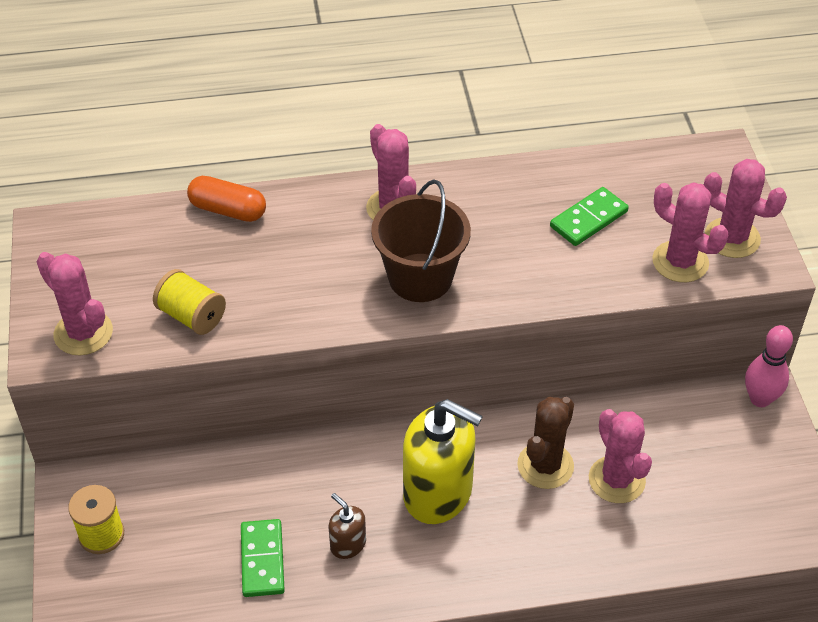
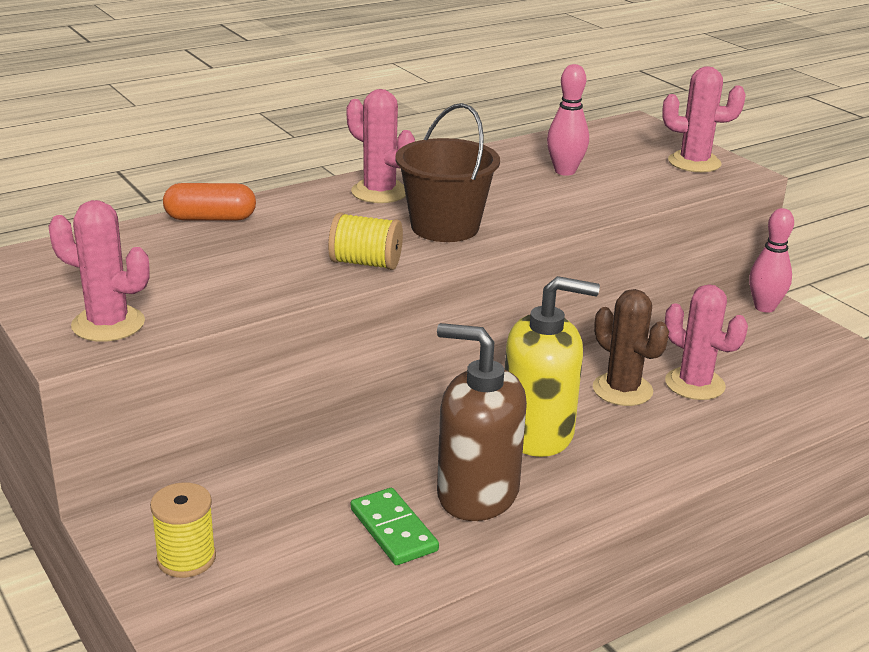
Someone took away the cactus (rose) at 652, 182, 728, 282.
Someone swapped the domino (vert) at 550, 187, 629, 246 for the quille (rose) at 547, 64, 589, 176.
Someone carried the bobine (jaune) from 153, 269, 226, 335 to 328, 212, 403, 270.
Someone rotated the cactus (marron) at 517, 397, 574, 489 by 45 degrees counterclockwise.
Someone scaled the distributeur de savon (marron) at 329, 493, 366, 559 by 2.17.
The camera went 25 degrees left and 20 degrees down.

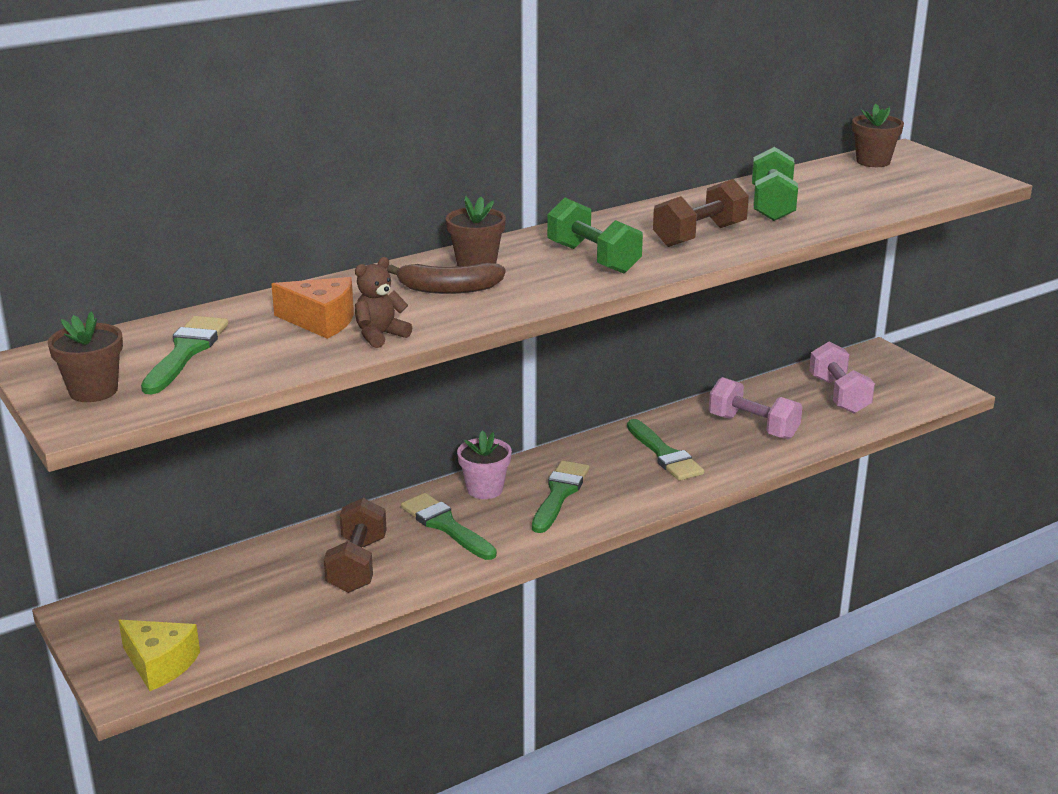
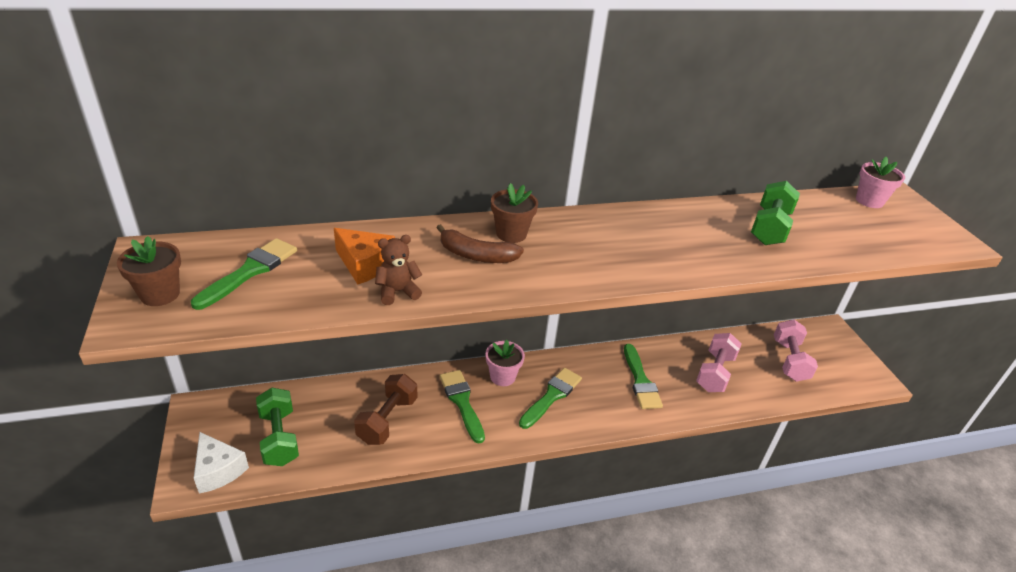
Someone repainted the pot de fleurs (marron) at 852, 104, 904, 167, which became the pot de fleurs (rose) at 856, 157, 905, 208.
Someone took away the haltère (marron) at 653, 179, 749, 247.
Someone carried the haltère (vert) from 547, 198, 643, 273 to 256, 388, 299, 466.
Someone rotated the haltère (rose) at 709, 377, 802, 439 by 60 degrees clockwise.
Someone repainted the fromage (jaune) at 119, 620, 200, 691, which became the fromage (blanc) at 194, 432, 249, 493.
The camera went 15 degrees right and 10 degrees up.

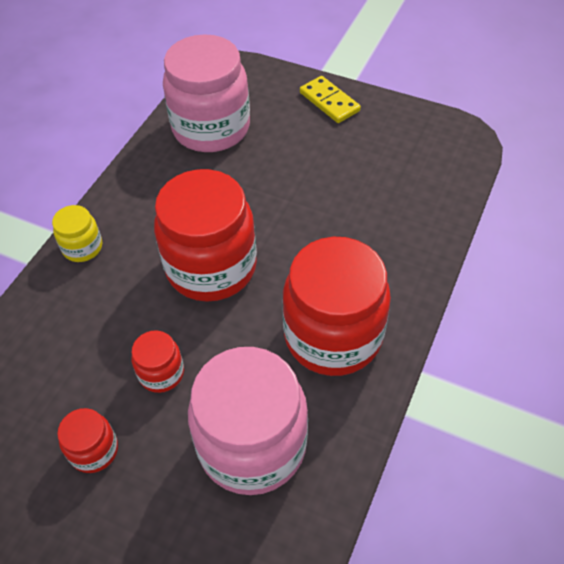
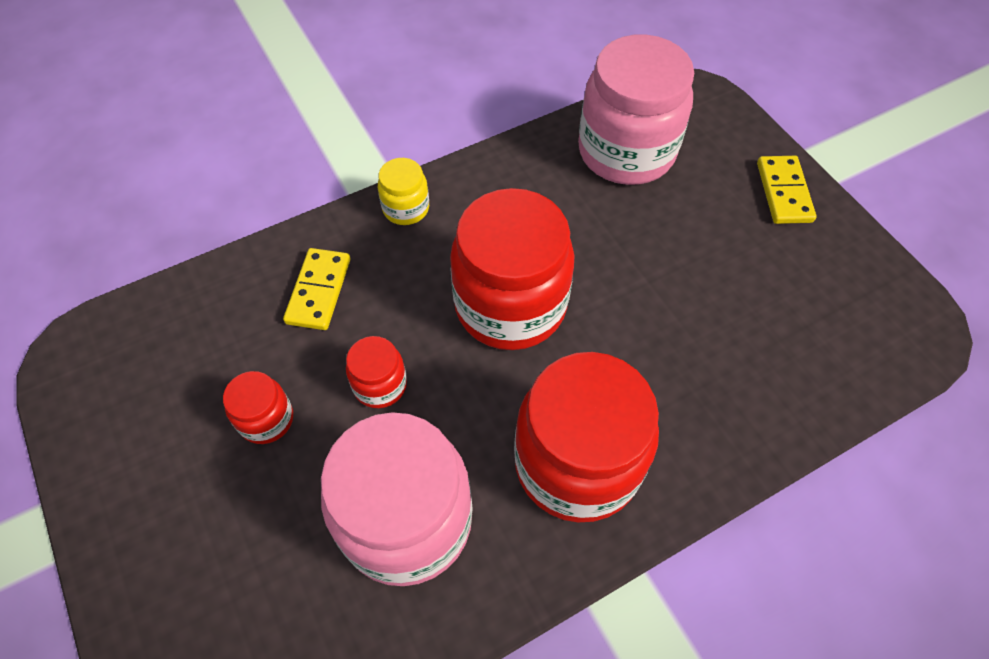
Someone put down the domino (jaune) at 283, 248, 350, 330.
The camera went 35 degrees right and 5 degrees up.

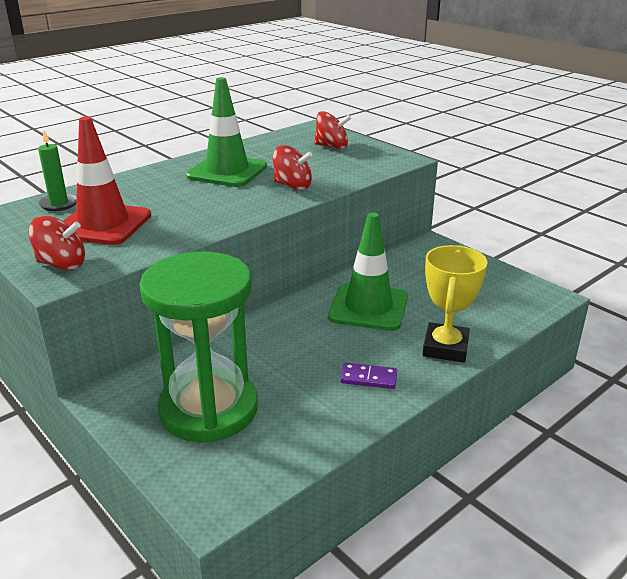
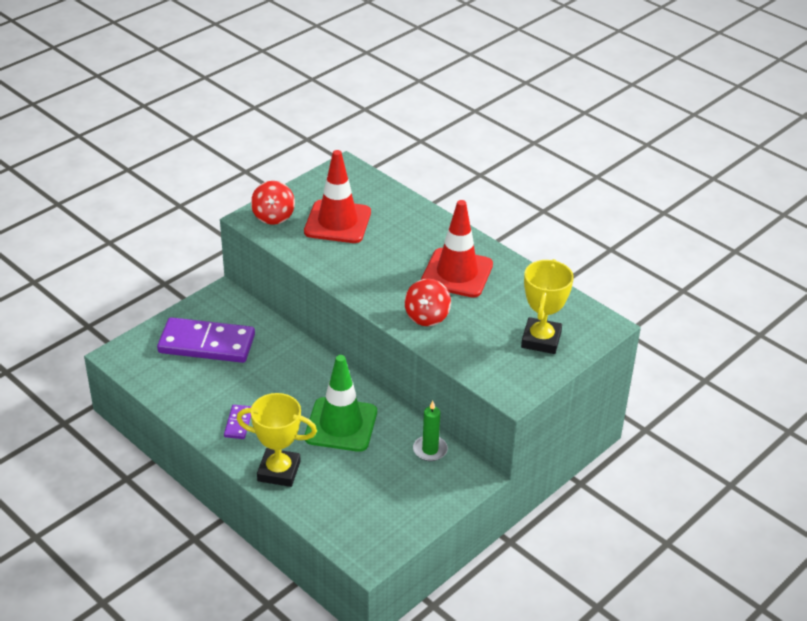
Someone repainted the cône de chantier (vert) at 186, 77, 267, 187, which became the cône de chantier (rouge) at 421, 200, 493, 298.
Someone swapped the toupie (rouge) at 314, 111, 351, 149 for the trophée (jaune) at 521, 259, 574, 354.
Someone carried the bougie (vert) from 38, 130, 77, 211 to 413, 401, 448, 461.
Someone swapped the sablier (vert) at 139, 252, 258, 442 for the domino (violet) at 157, 317, 255, 363.
The camera went 85 degrees right and 10 degrees up.

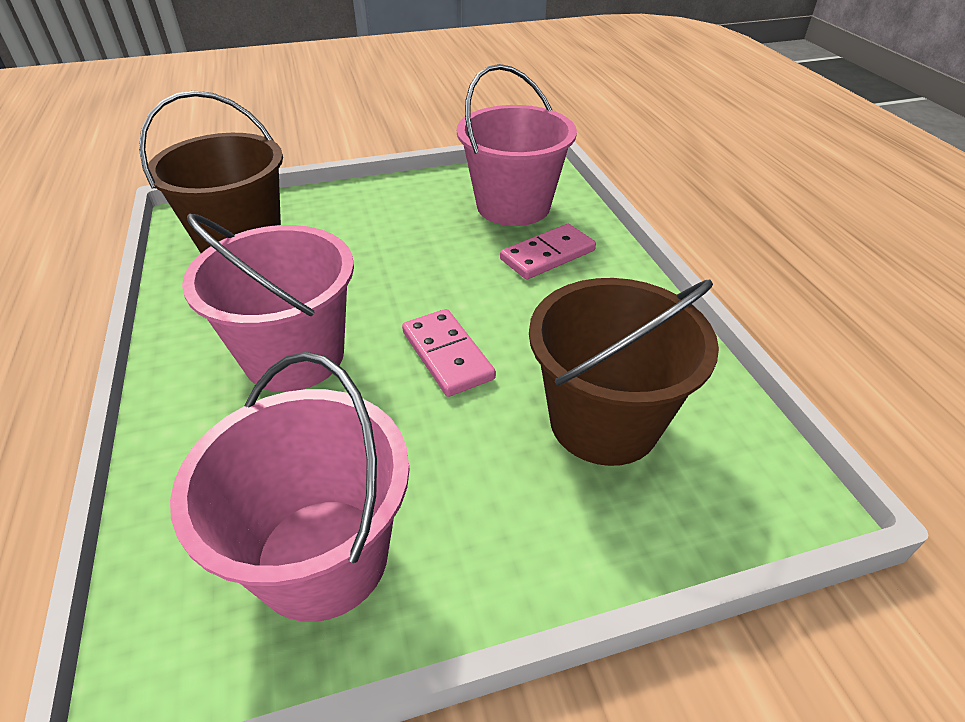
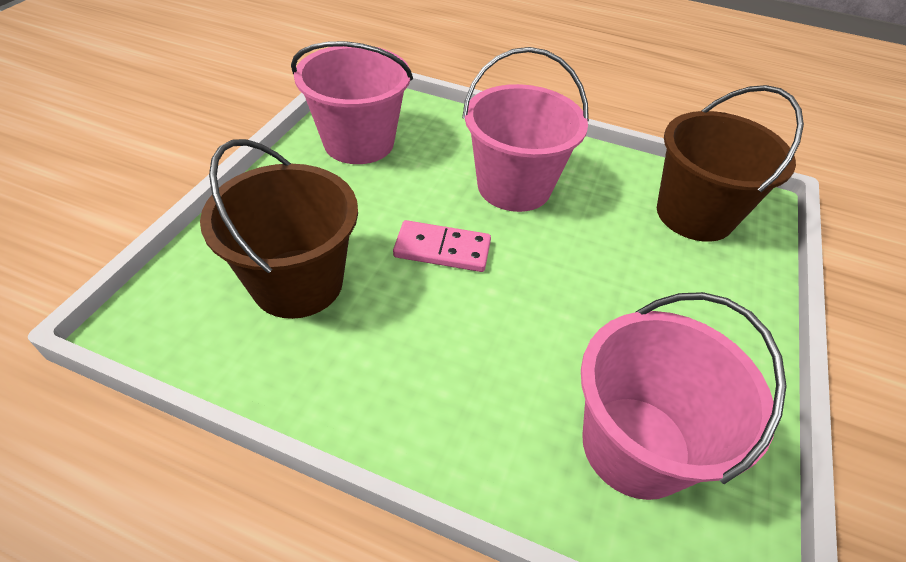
Someone took away the domino (rose) at 500, 224, 596, 280.
The camera went 125 degrees right and 5 degrees up.

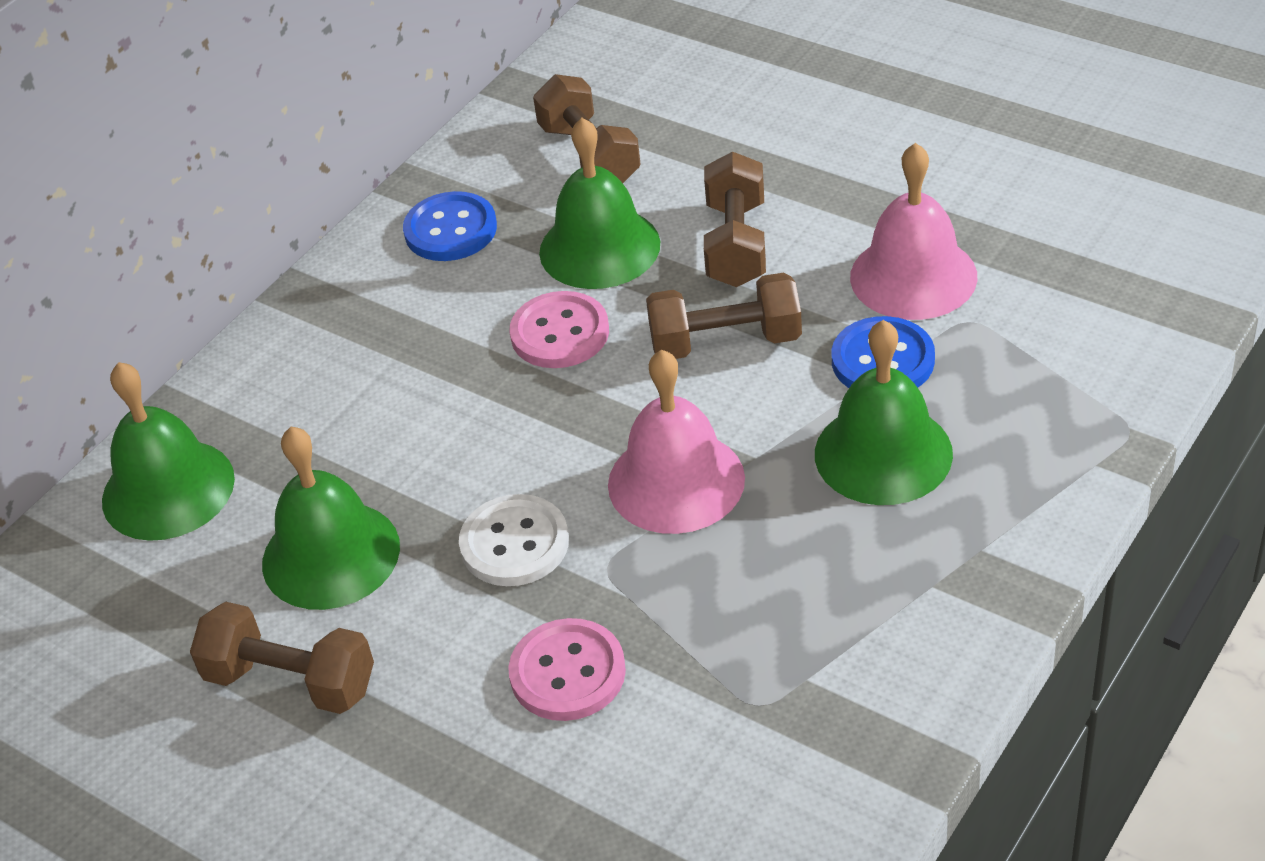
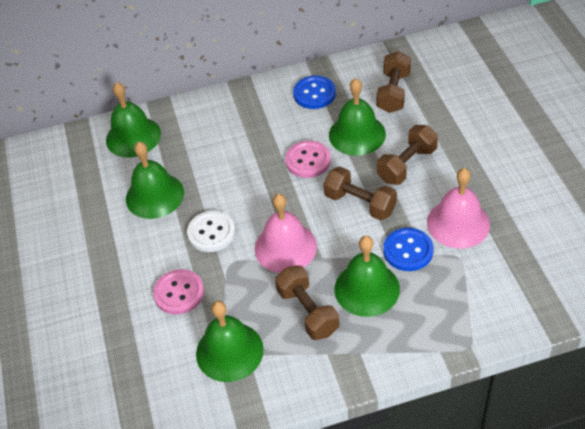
Someone carried the haltère (marron) from 190, 602, 374, 714 to 275, 265, 339, 340.
Someone put down the cloche (vert) at 196, 301, 264, 382.
The camera went 40 degrees right and 5 degrees up.

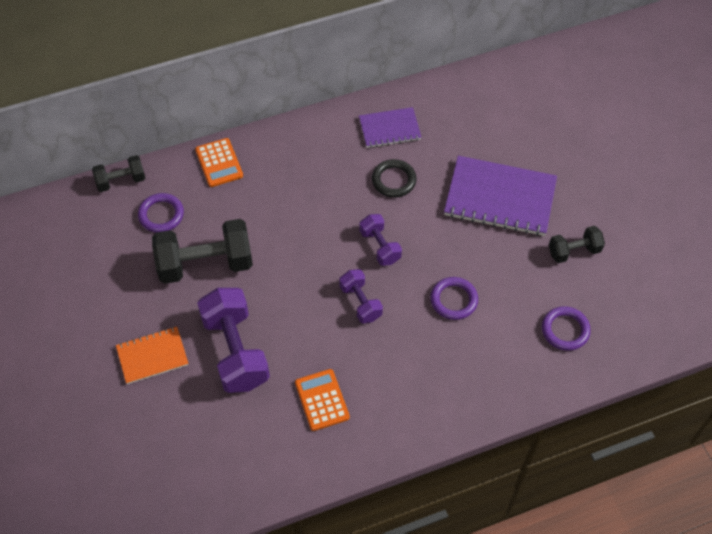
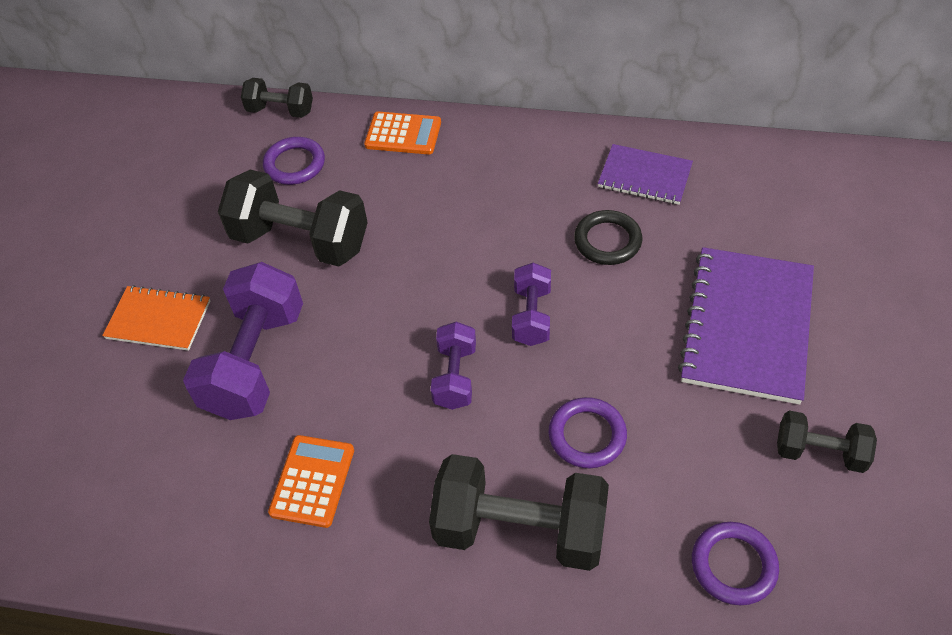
Someone rotated the calculatrice (orange) at 195, 138, 243, 187 by 90 degrees counterclockwise.
Someone rotated the carnet (violet) at 444, 156, 557, 236 by 60 degrees clockwise.
Someone put down the haltère (noir) at 429, 454, 609, 571.
The camera went 35 degrees right and 5 degrees down.

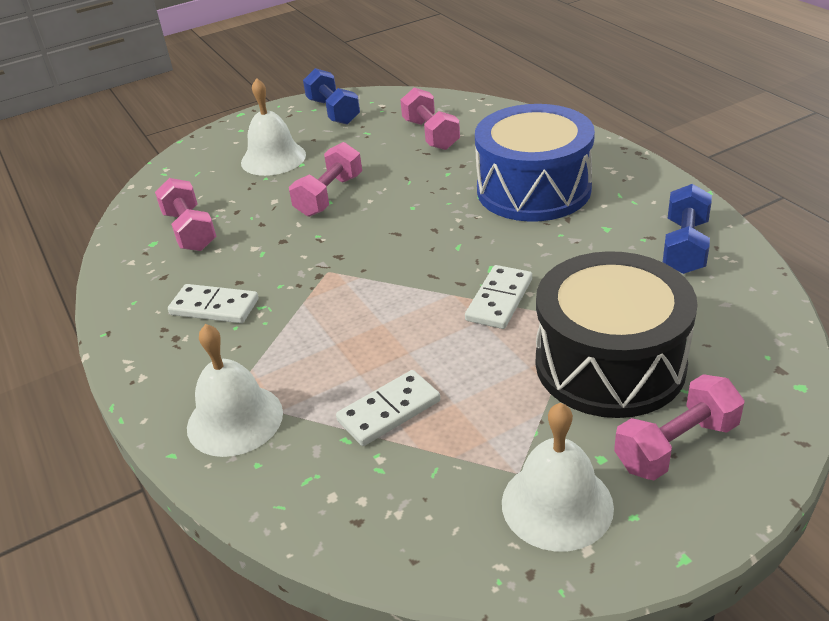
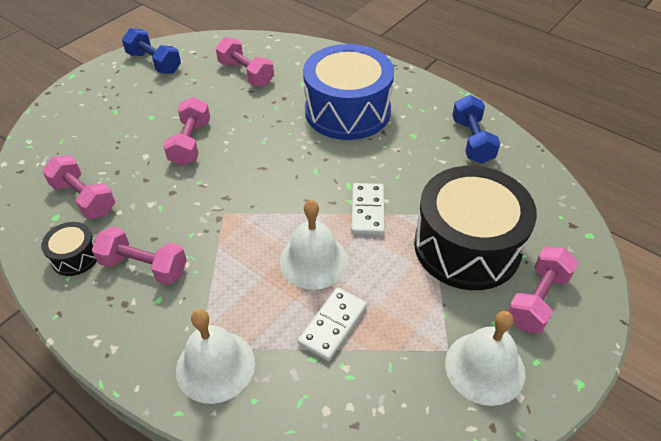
Someone carried the cloche (blanc) from 241, 78, 306, 176 to 279, 200, 348, 290.
Someone swapped the domino (blanc) at 168, 284, 259, 323 for the haltère (rose) at 92, 226, 187, 285.
Someone put down the tambour (noir) at 41, 222, 97, 276.
The camera went 25 degrees left and 10 degrees up.

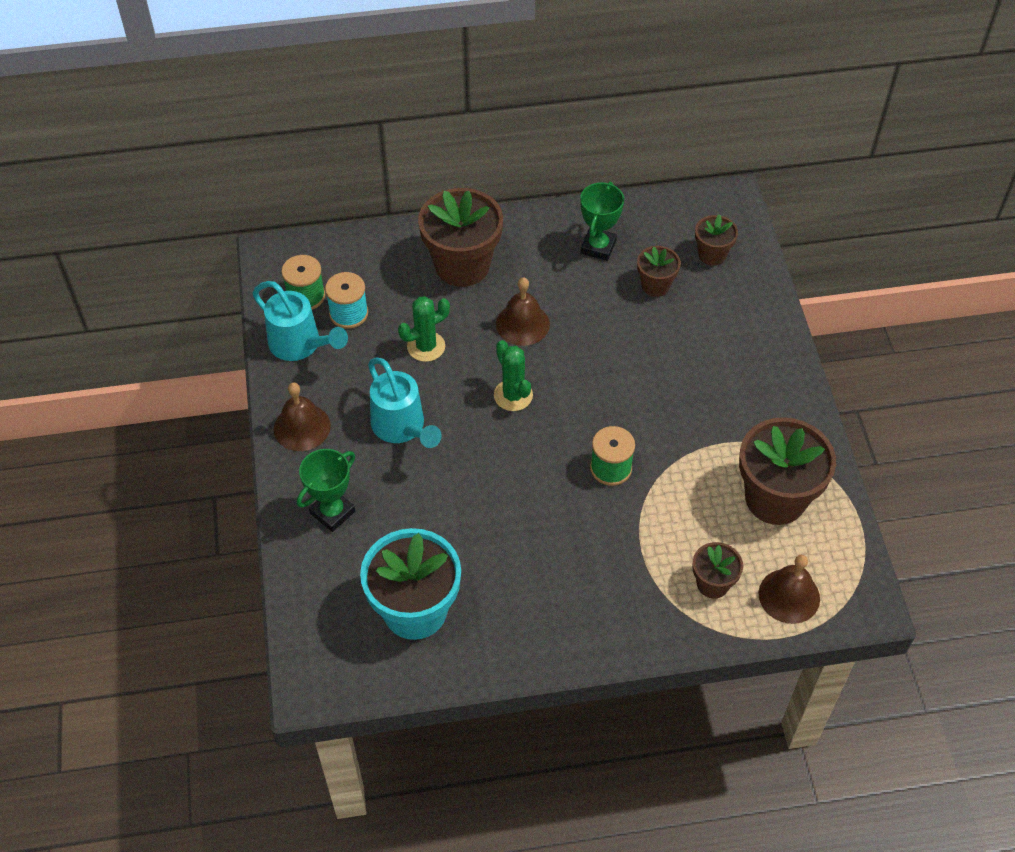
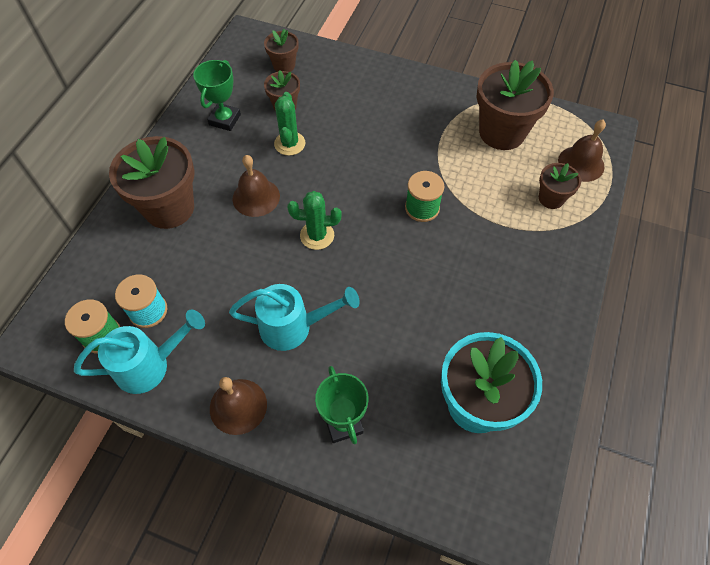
Someone rotated the trophée (vert) at 580, 182, 624, 261 by 60 degrees clockwise.
Someone carried the cactus (vert) from 398, 296, 450, 362 to 274, 92, 306, 156.
The camera went 60 degrees left and 5 degrees up.

